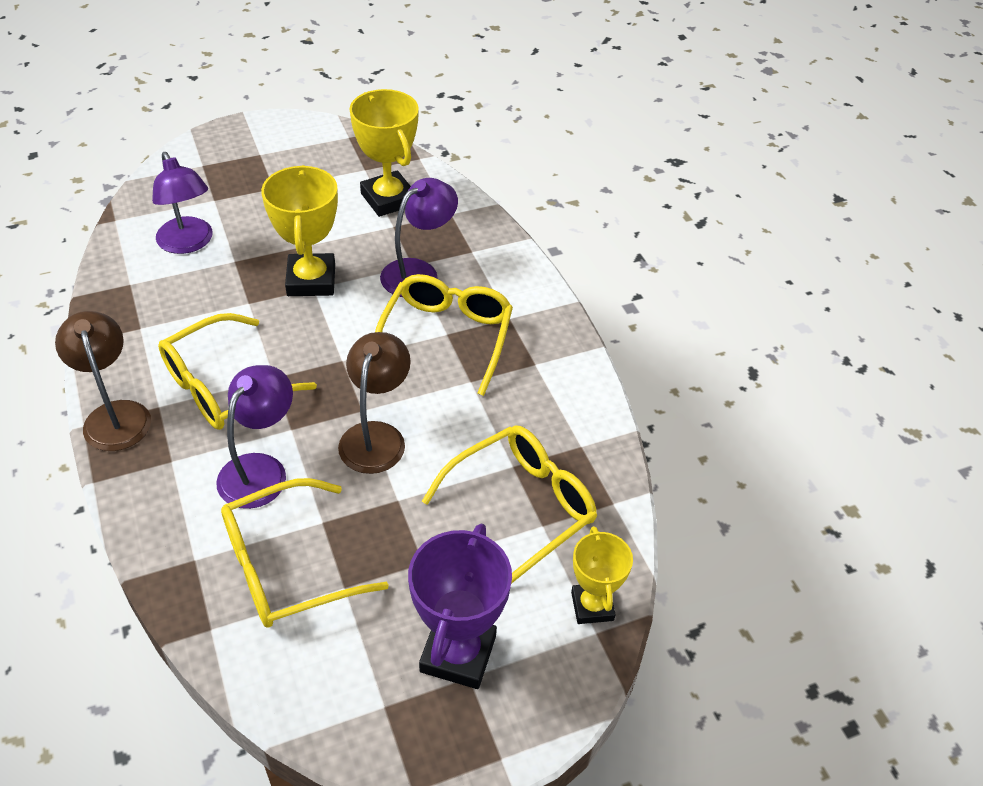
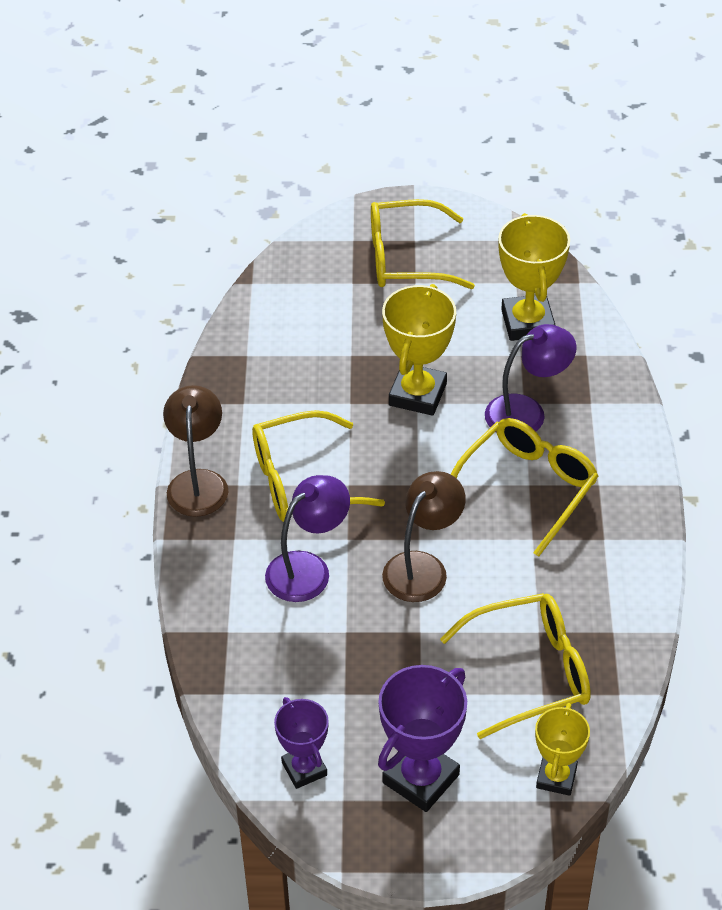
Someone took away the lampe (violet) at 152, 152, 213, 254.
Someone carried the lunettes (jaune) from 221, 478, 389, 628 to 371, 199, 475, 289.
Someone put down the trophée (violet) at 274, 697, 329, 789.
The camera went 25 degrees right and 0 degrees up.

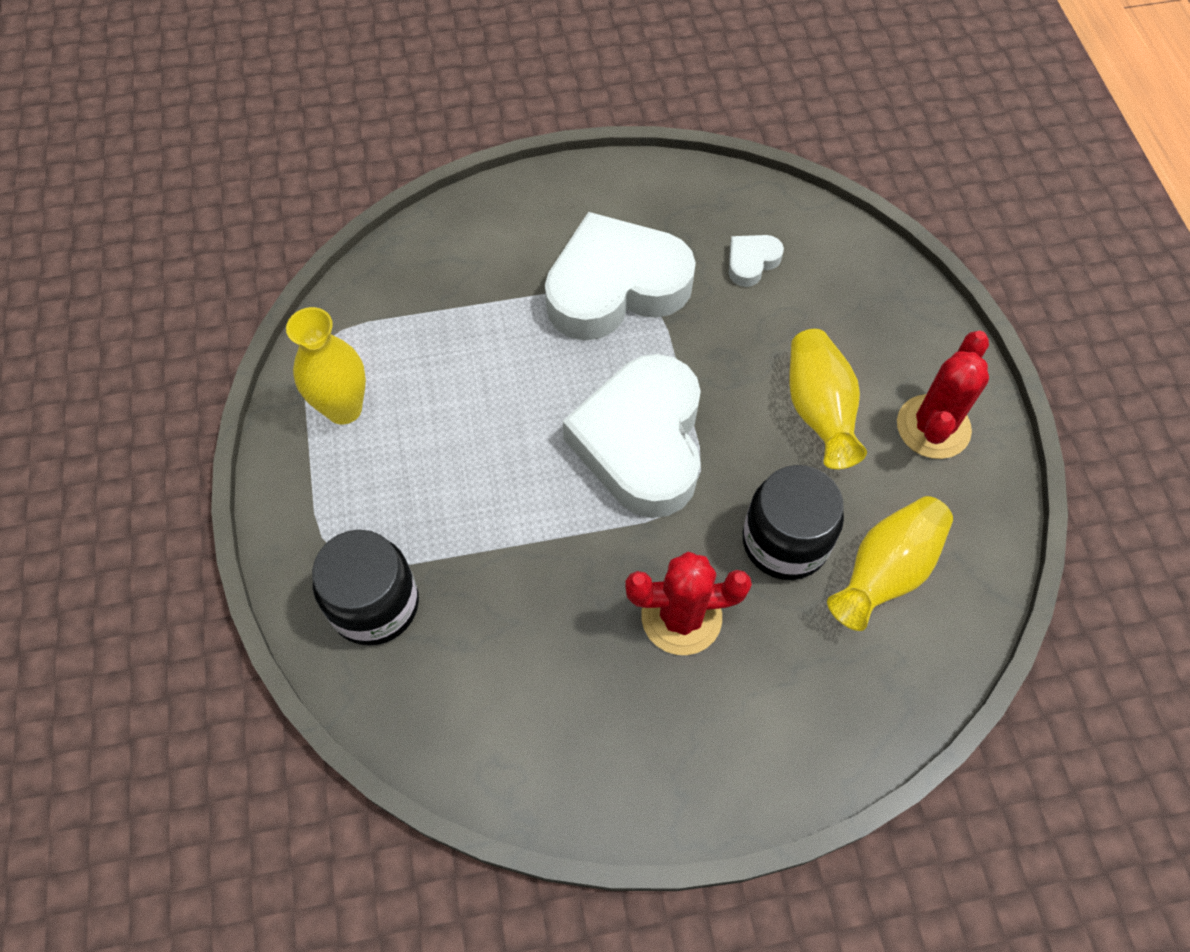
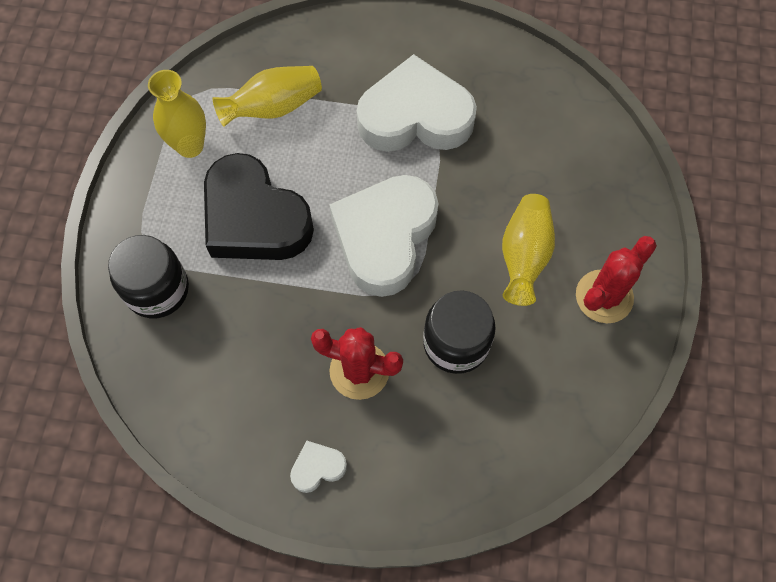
Someone carried the cœur (blanc) from 729, 235, 784, 287 to 290, 440, 347, 493.
Someone carried the vase (jaune) from 827, 496, 953, 631 to 213, 66, 322, 127.
Someone put down the cœur (noir) at 204, 153, 314, 260.
The camera went 20 degrees right and 5 degrees up.

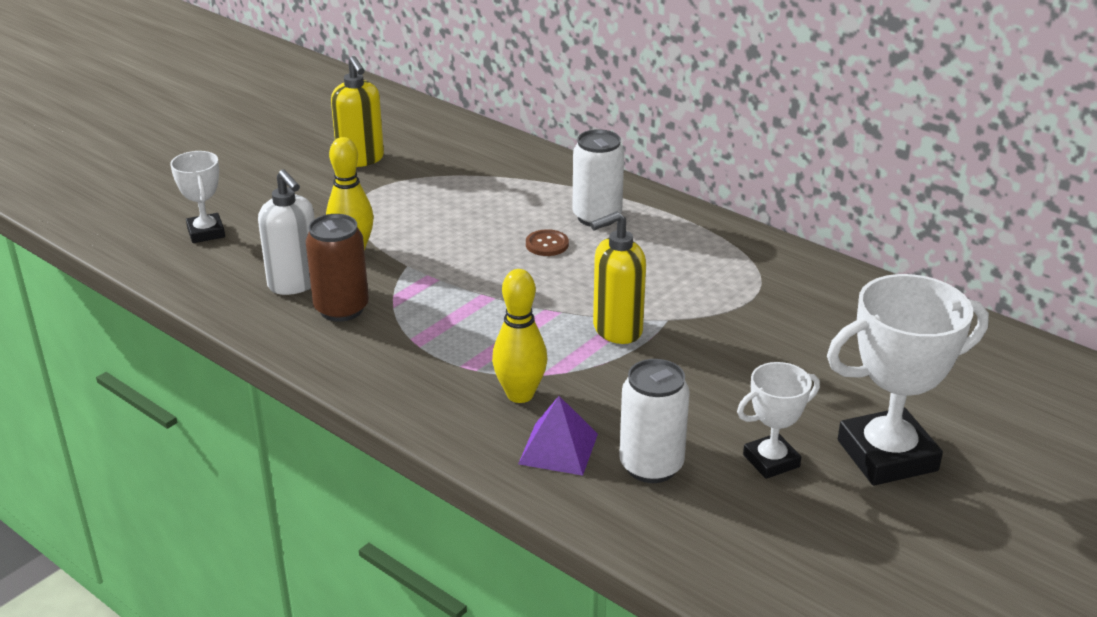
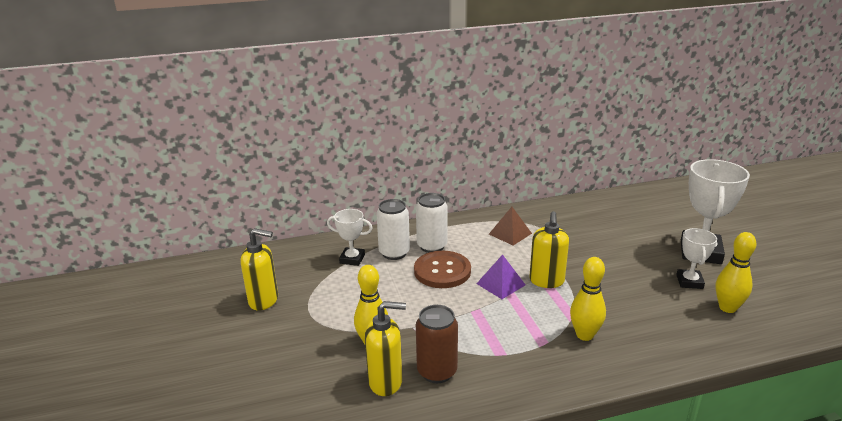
Someone carried the trophée (blanc) from 170, 151, 225, 243 to 327, 209, 373, 266.
Someone repainted the distributeur de savon (blanc) at 258, 170, 315, 295, which became the distributeur de savon (jaune) at 365, 301, 406, 396.
Someone scaled the bouton (marron) at 526, 229, 569, 256 by 2.07.
Someone carried the canette (blanc) from 619, 359, 690, 483 to 376, 199, 410, 260.
Someone carried the pyramide (violet) from 518, 396, 598, 476 to 476, 254, 525, 299.
Someone put down the pyramide (marron) at 489, 207, 532, 245.
Someone put down the quille (jaune) at 715, 232, 757, 313.
The camera went 55 degrees left and 5 degrees down.

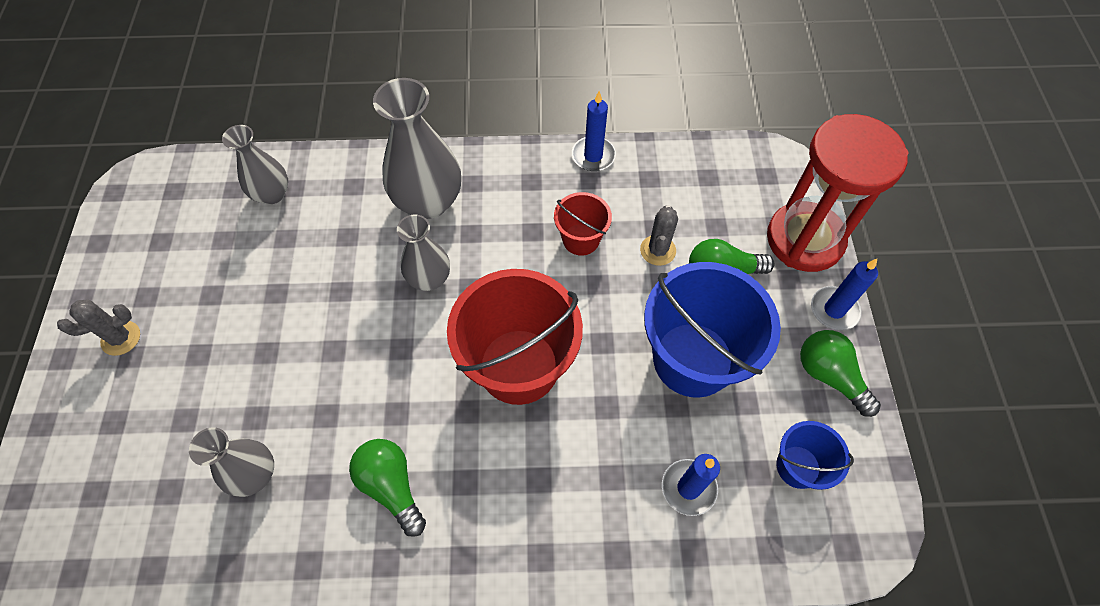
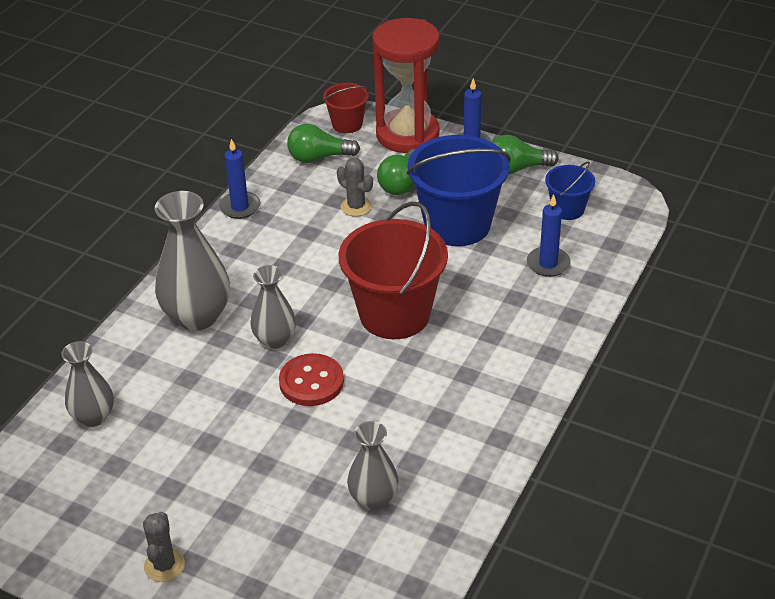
Someone carried the seau (rouge) from 554, 192, 612, 256 to 323, 83, 369, 133.
Someone carried the ampoule (vert) from 349, 439, 426, 537 to 287, 124, 360, 163.
Someone put down the bouton (rouge) at 279, 353, 344, 406.
The camera went 60 degrees left and 20 degrees down.

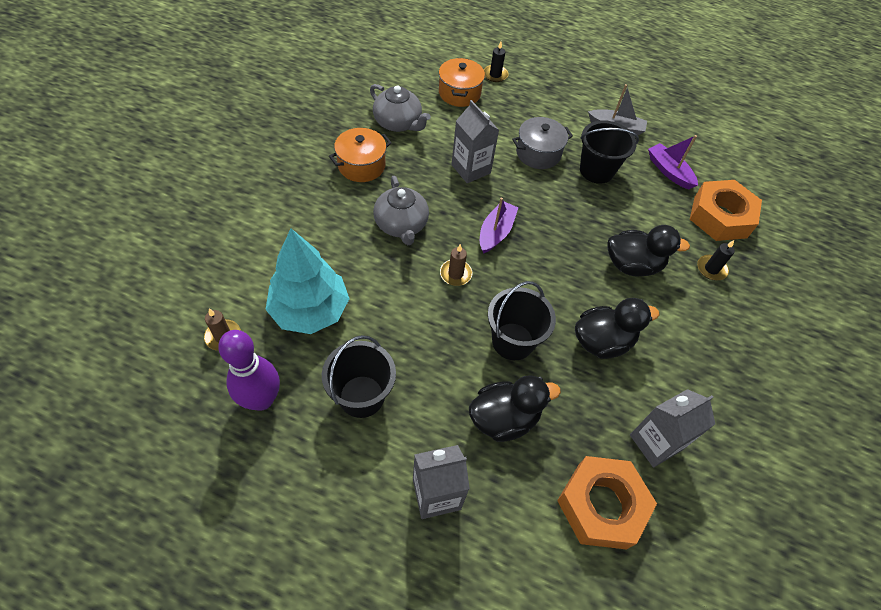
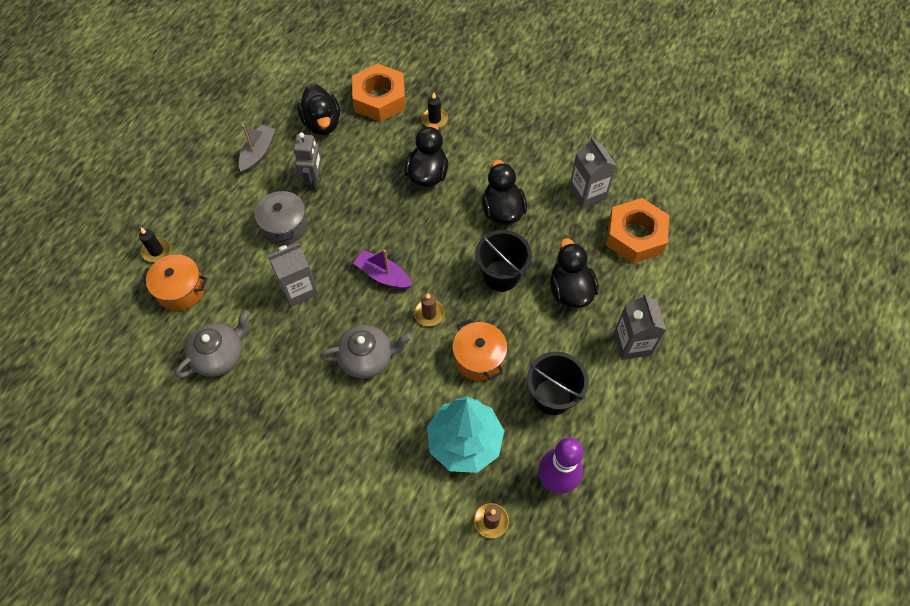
Someone swapped the seau (noir) at 580, 120, 639, 184 for the robot (gris) at 293, 132, 322, 190.
Someone carried the marmite (orange) from 329, 128, 392, 182 to 452, 319, 507, 381.
Someone swapped the bateau (violet) at 648, 135, 698, 189 for the canard (noir) at 297, 84, 340, 135.
The camera went 80 degrees left and 5 degrees up.

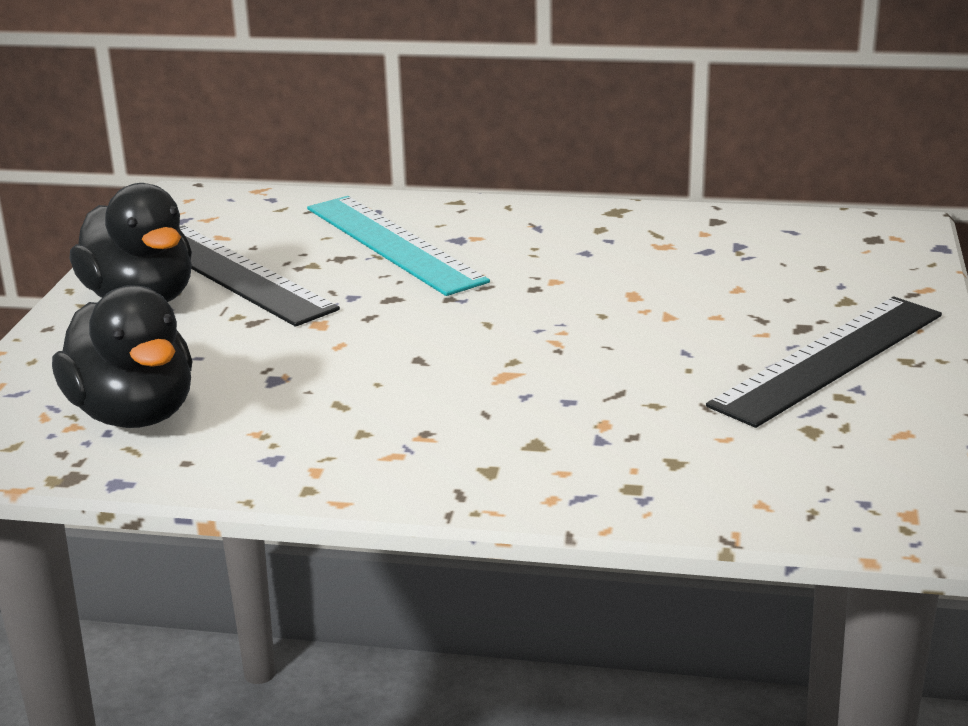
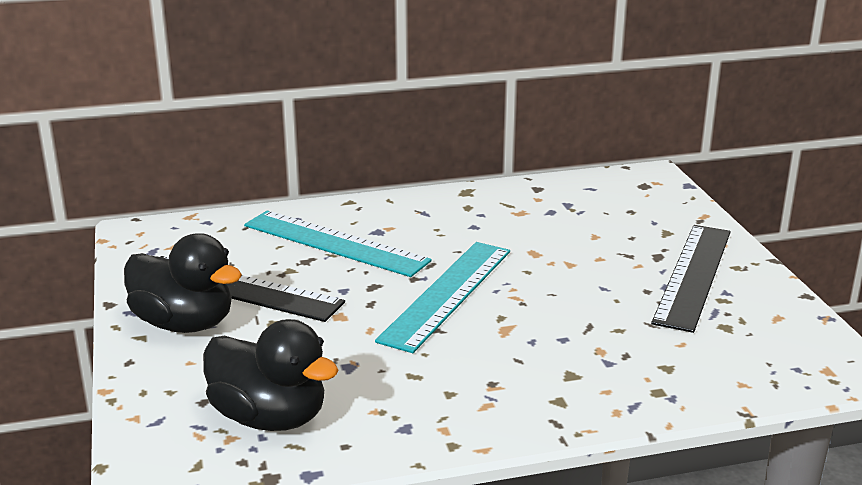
Someone put down the règle (turquoise) at 375, 242, 510, 353.
The camera went 25 degrees left and 0 degrees up.

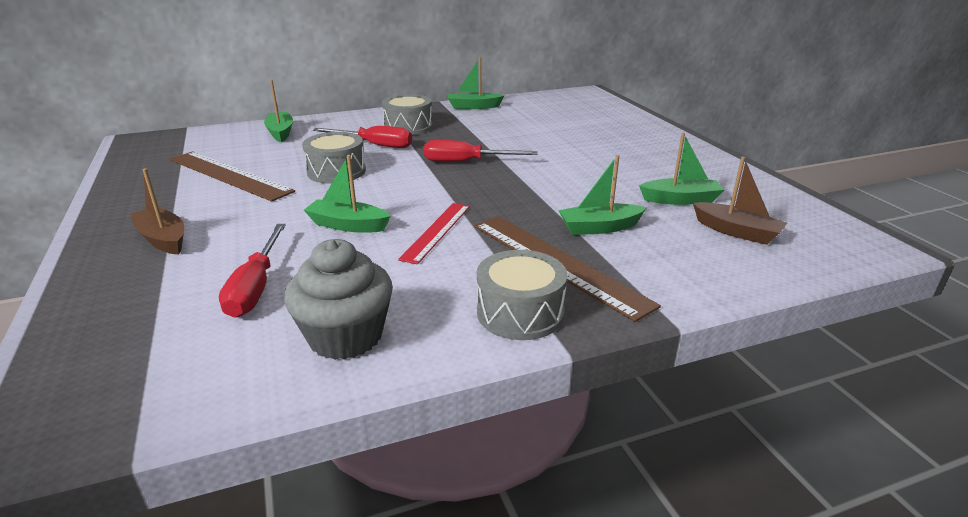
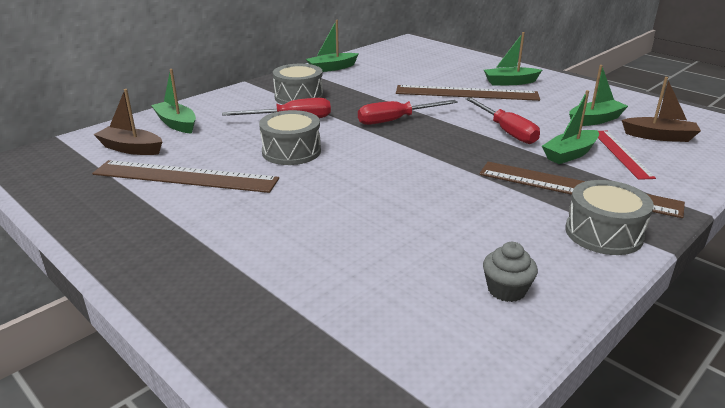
Someone carried the bateau (vert) from 304, 155, 391, 232 to 484, 32, 542, 85.
Someone carried the bateau (marron) from 130, 168, 184, 255 to 93, 89, 162, 155.
Someone carried the règle (rouge) from 398, 203, 470, 264 to 598, 131, 656, 180.
Someone carried the tournevis (rouge) from 219, 224, 286, 317 to 465, 97, 540, 144.
Someone scaled the muffin (gris) at 284, 239, 393, 360 by 0.56.
Someone put down the règle (marron) at 396, 85, 540, 101.
The camera went 25 degrees left and 0 degrees up.

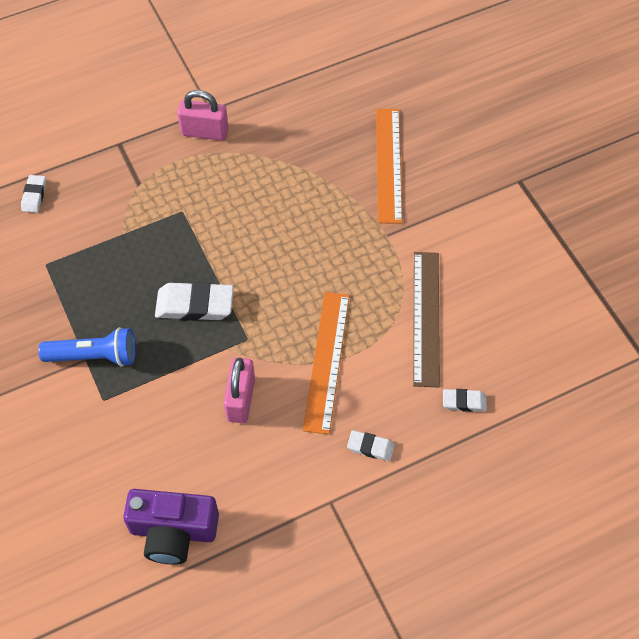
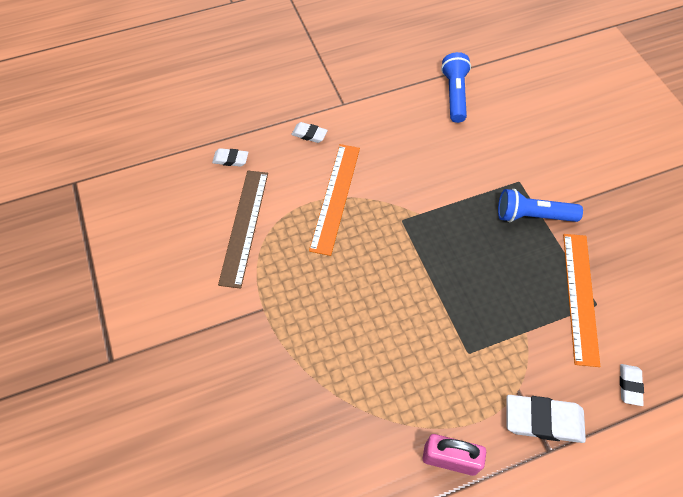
Someone carried the règle (orange) from 376, 109, 402, 224 to 563, 234, 600, 367.
Someone carried the gomme (blanc) from 155, 282, 234, 321 to 506, 395, 586, 443.
Someone took away the cadenas (rose) at 223, 357, 255, 423.
Someone swapped the appareil photo (violet) at 123, 489, 219, 565 for the lampe de poche (bleu) at 441, 52, 471, 123.
The camera went 175 degrees left and 0 degrees up.

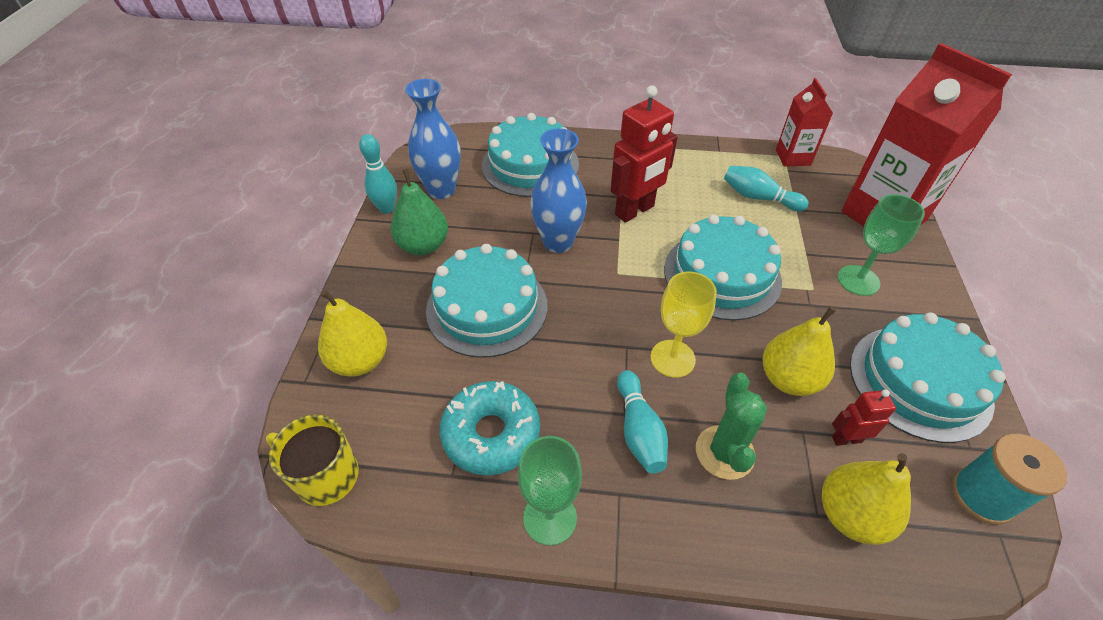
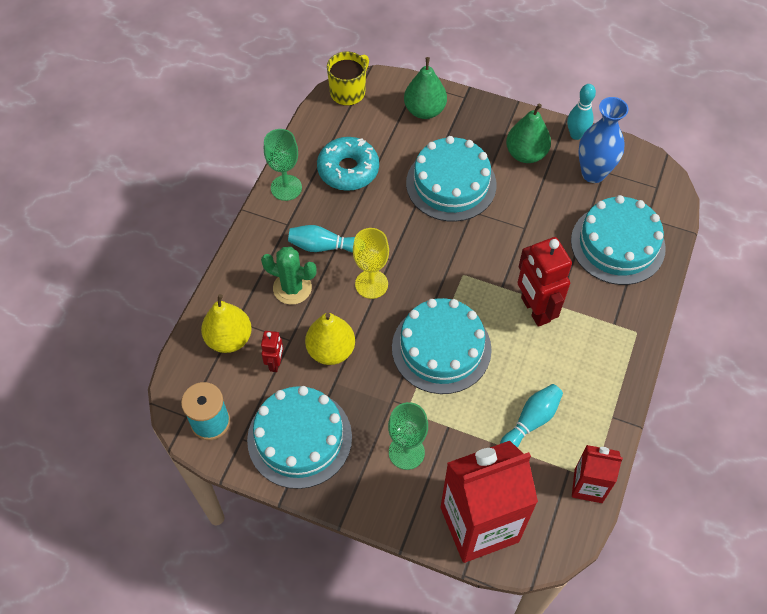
Someone took away the vase (bleu) at 530, 128, 587, 253.
Someone repainted the poire (jaune) at 318, 290, 387, 376, which became the poire (vert) at 404, 57, 447, 119.
The camera went 105 degrees right and 10 degrees up.

